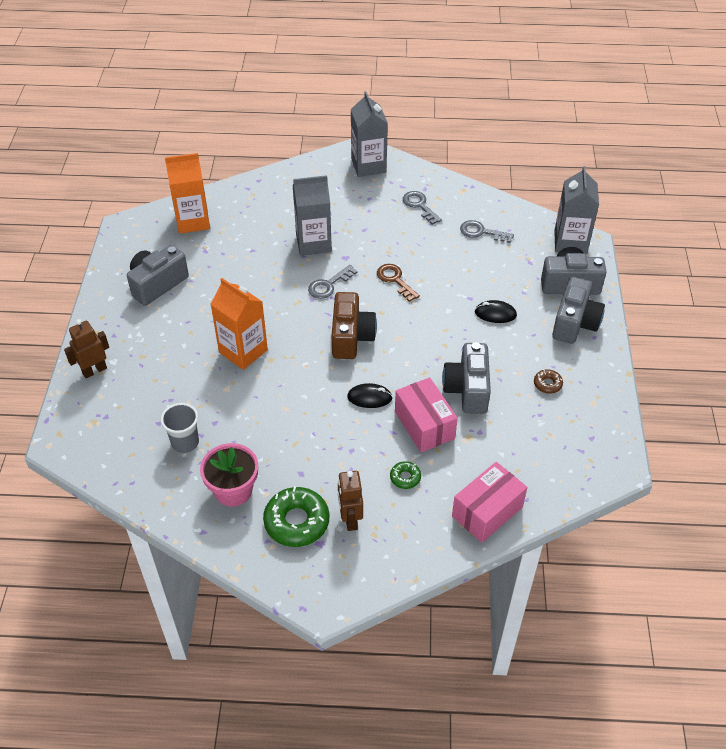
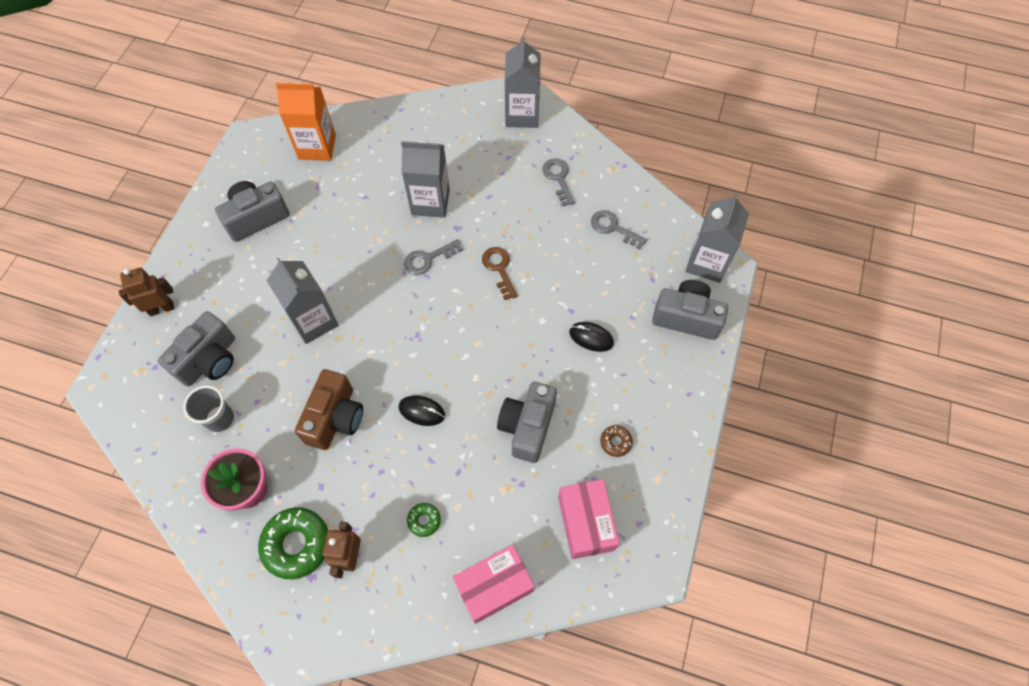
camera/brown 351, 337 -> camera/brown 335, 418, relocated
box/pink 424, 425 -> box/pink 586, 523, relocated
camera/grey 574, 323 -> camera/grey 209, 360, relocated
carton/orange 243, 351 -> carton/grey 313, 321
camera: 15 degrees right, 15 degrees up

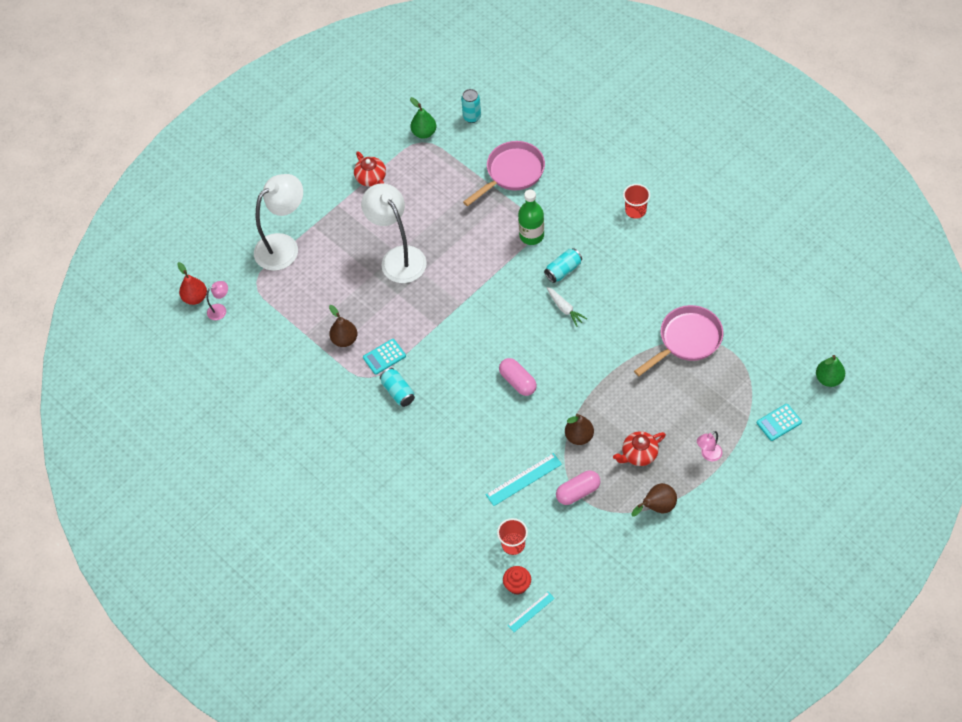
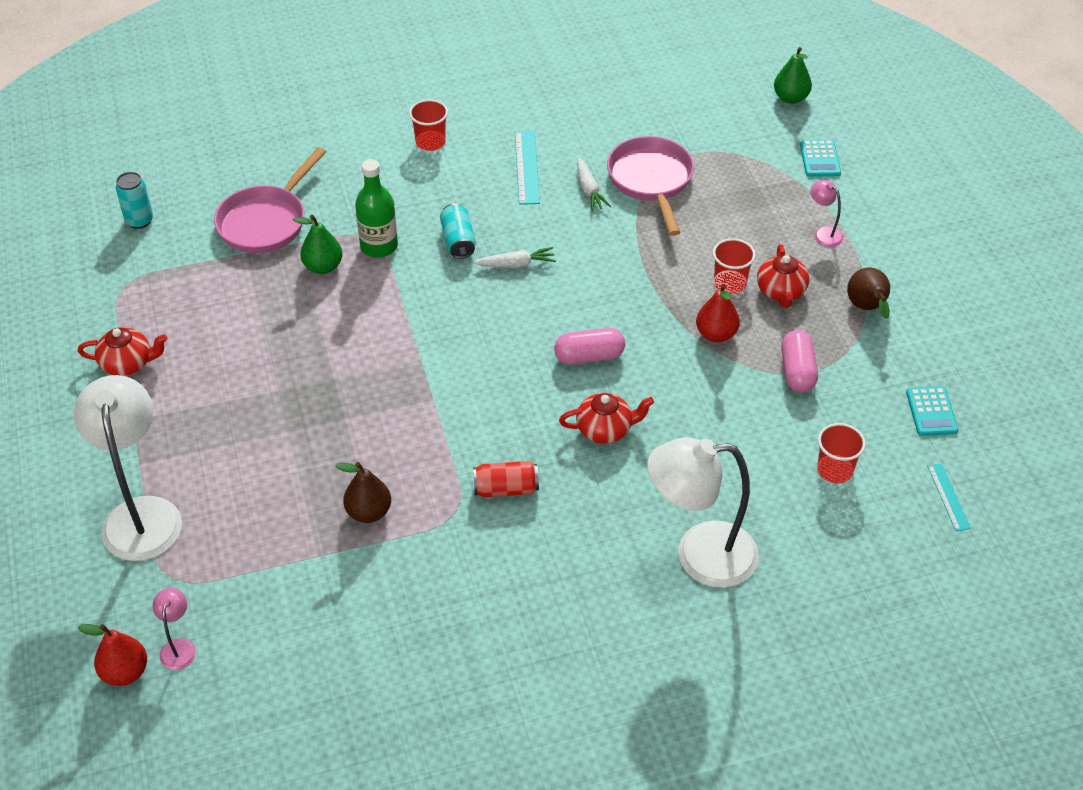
cupcake/red 517, 585 -> none
none -> teapot/red 605, 429
none -> carrot/white 589, 190
none -> cup/red 730, 283
lamp/white 398, 257 -> lamp/white 699, 555, relocated
calculator/turquoise 384, 357 -> calculator/turquoise 931, 412, relocated
pear/green 424, 133 -> pear/green 323, 267, relocated
ruler/turquoise 523, 479 -> ruler/turquoise 527, 167, relocated
can/turquoise 398, 392 -> can/red 506, 489
pear/brown 579, 436 -> pear/red 716, 334
pan/pink 512, 173 -> pan/pink 266, 222, 135 degrees counterclockwise
lamp/pink 708, 455 -> lamp/pink 823, 233, 150 degrees clockwise
camera: 65 degrees left, 10 degrees down

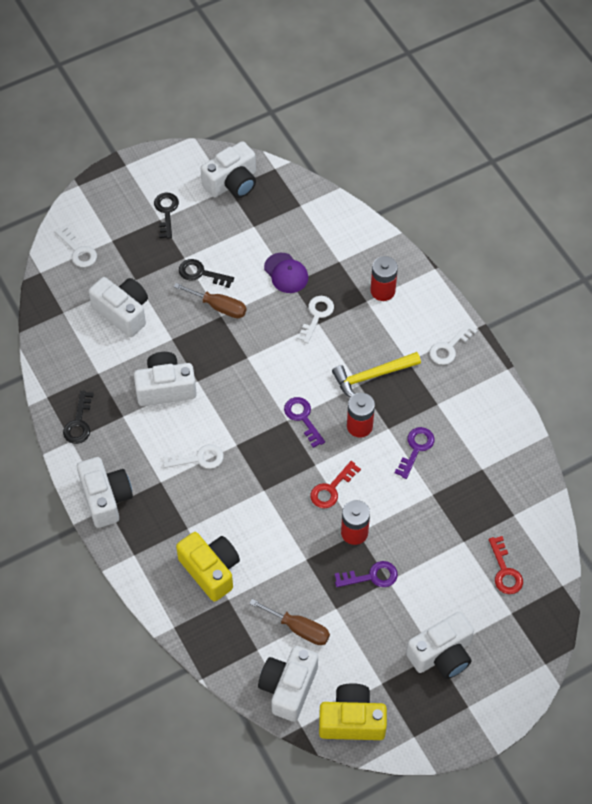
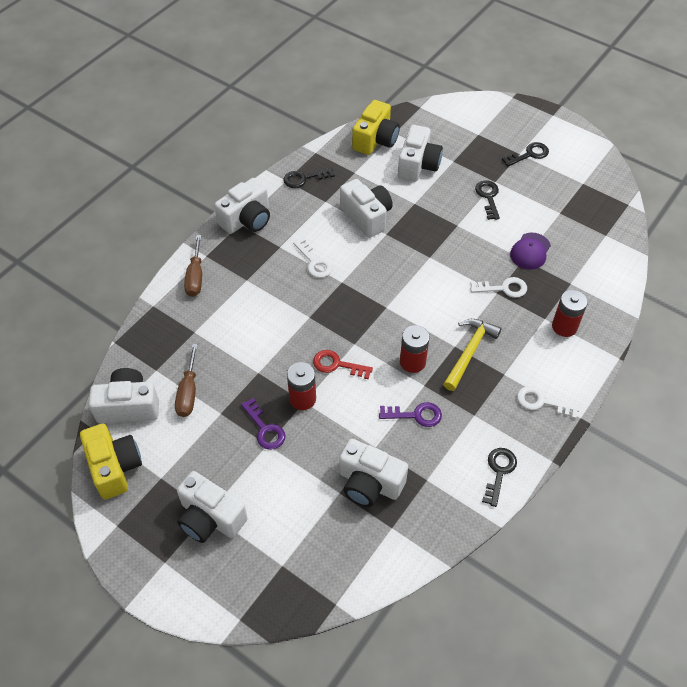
key/white 78, 251 -> none
key/purple 303, 418 -> none
key/red 505, 571 -> none
none -> key/black 499, 472
screwdriver/brown 219, 307 -> screwdriver/brown 195, 277, relocated
camera/yellow 210, 570 -> camera/yellow 375, 140, relocated
camera/white 232, 183 -> camera/white 369, 483, relocated
hammer/yellow 372, 376 -> hammer/yellow 469, 352, 75 degrees clockwise
camera: 65 degrees right, 5 degrees down

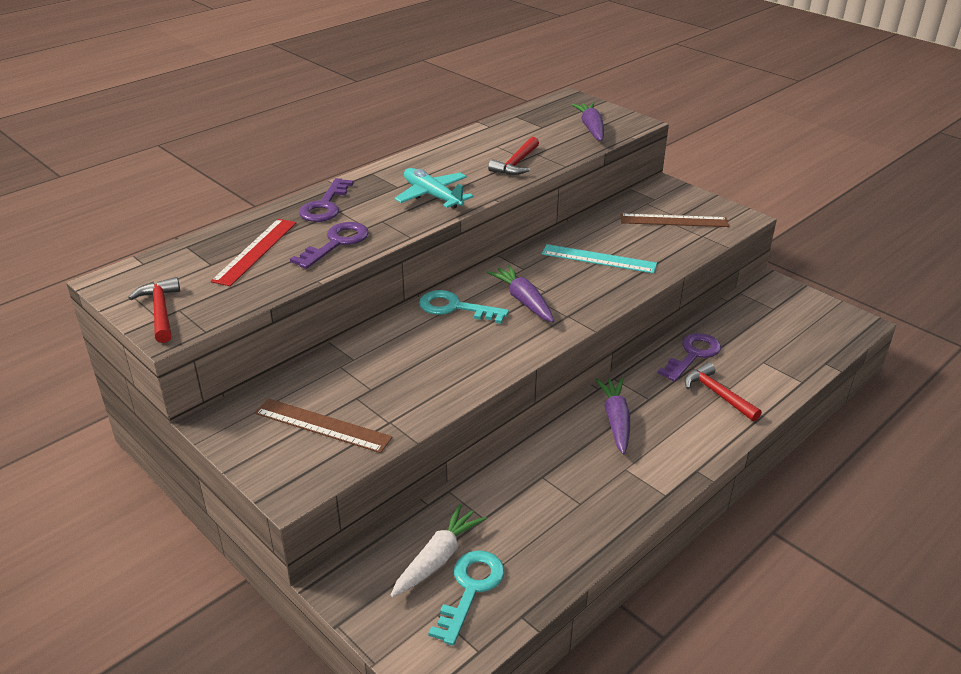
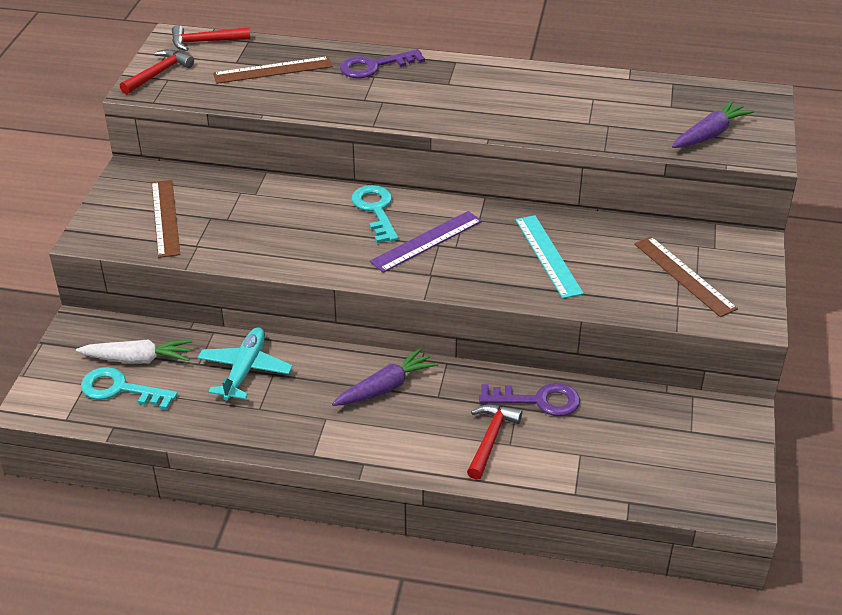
key/purple 336, 243 -> none
plane/turquoise 432, 196 -> plane/turquoise 245, 370, relocated
hammer/red 516, 164 -> hammer/red 205, 42, relocated
carrot/purple 523, 301 -> ruler/purple 426, 241
ruler/red 255, 251 -> ruler/brown 273, 70
key/turquoise 470, 589 -> key/turquoise 120, 389, 150 degrees counterclockwise
camera: 55 degrees right, 5 degrees up

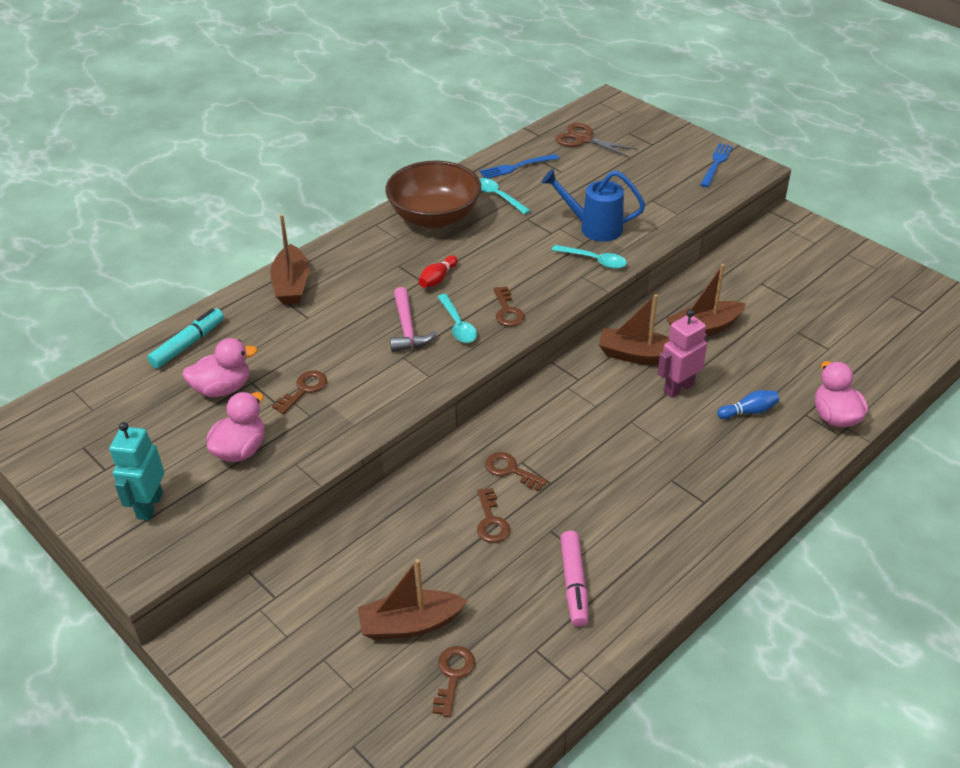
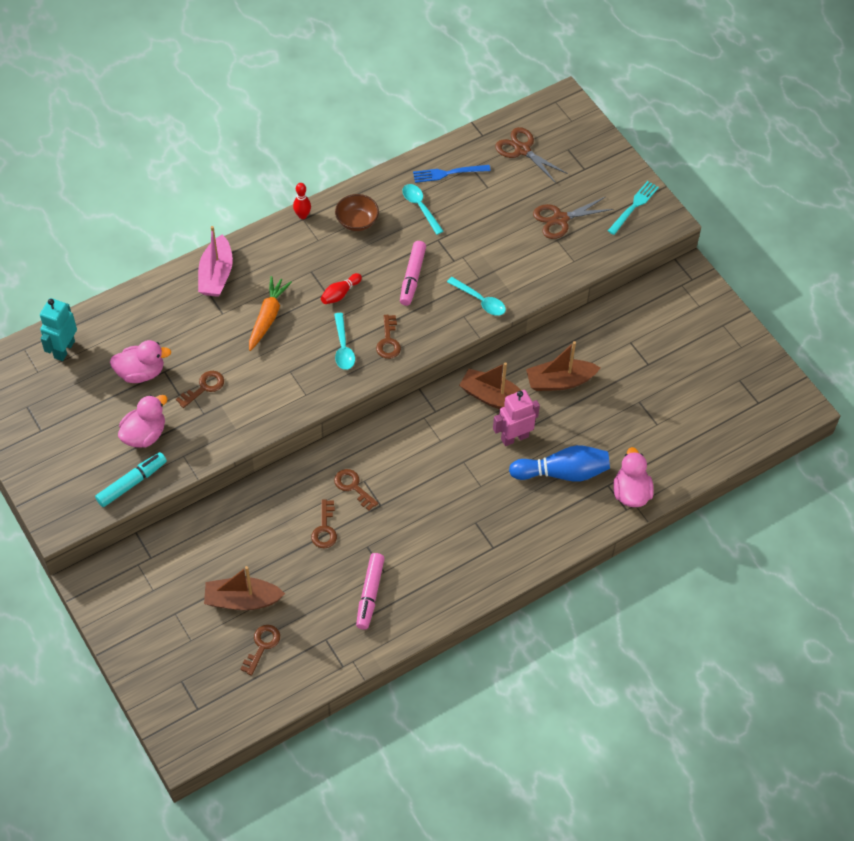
hammer/pink 407, 328 -> none
watering can/blue 593, 228 -> none
none -> carrot/orange 268, 317
none -> bowling pin/red 302, 215
none -> marker/pink 412, 277
none -> scissors/brown 560, 219
robot/turquoise 149, 506 -> robot/turquoise 64, 349, relocated
marker/turquoise 188, 344 -> marker/turquoise 132, 483, relocated
boat/brown 291, 285 -> boat/pink 216, 275
fork/blue 716, 163 -> fork/turquoise 634, 206
bowl/brown 434, 217 -> bowl/brown 357, 221, x0.51
bowling pin/blue 748, 411 -> bowling pin/blue 562, 472, x1.89
camera: 10 degrees right, 15 degrees up

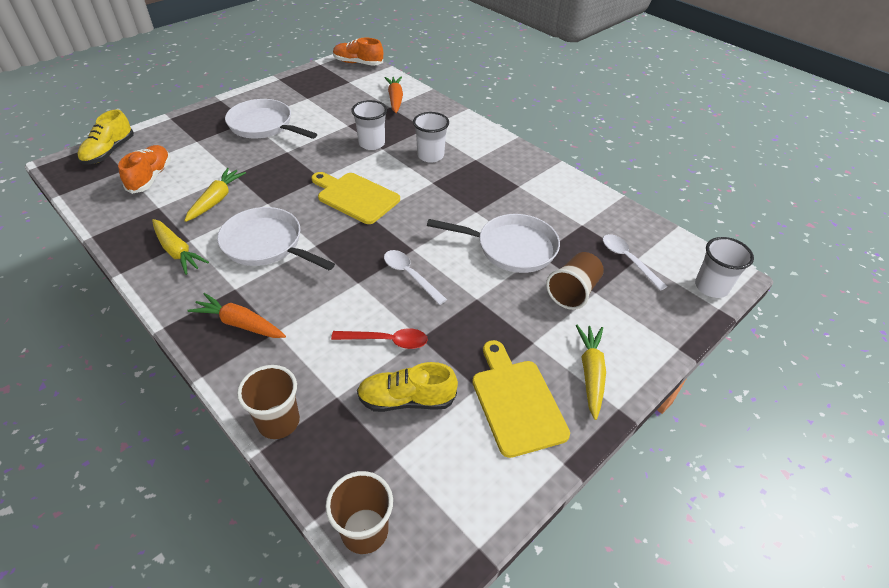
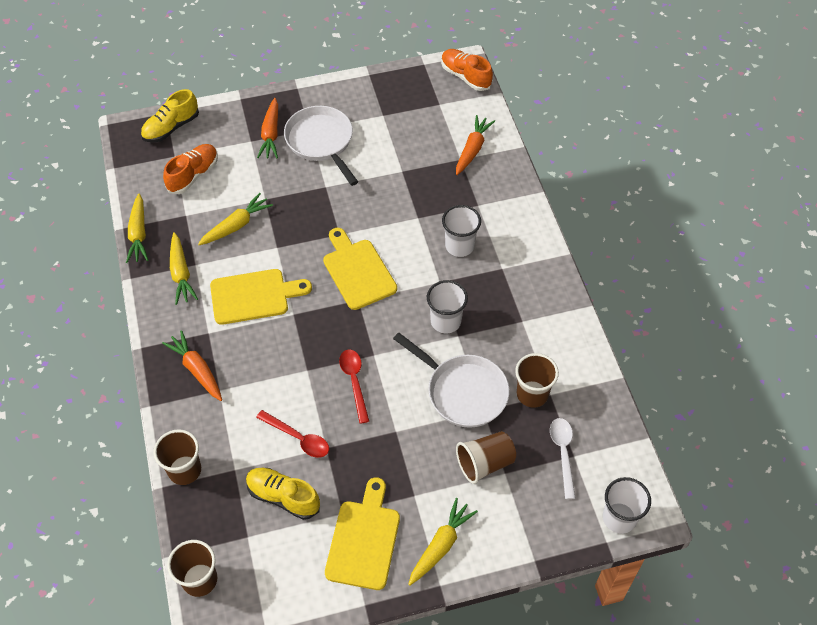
none -> carrot/yellow 138, 234
none -> carrot/orange 271, 134
none -> cup/brown 532, 394
cup/white 371, 143 -> cup/white 445, 321, relocated
pan/white 266, 245 -> cutting board/yellow 254, 296
spoon/white 410, 275 -> spoon/red 354, 382
camera: 30 degrees right, 10 degrees up

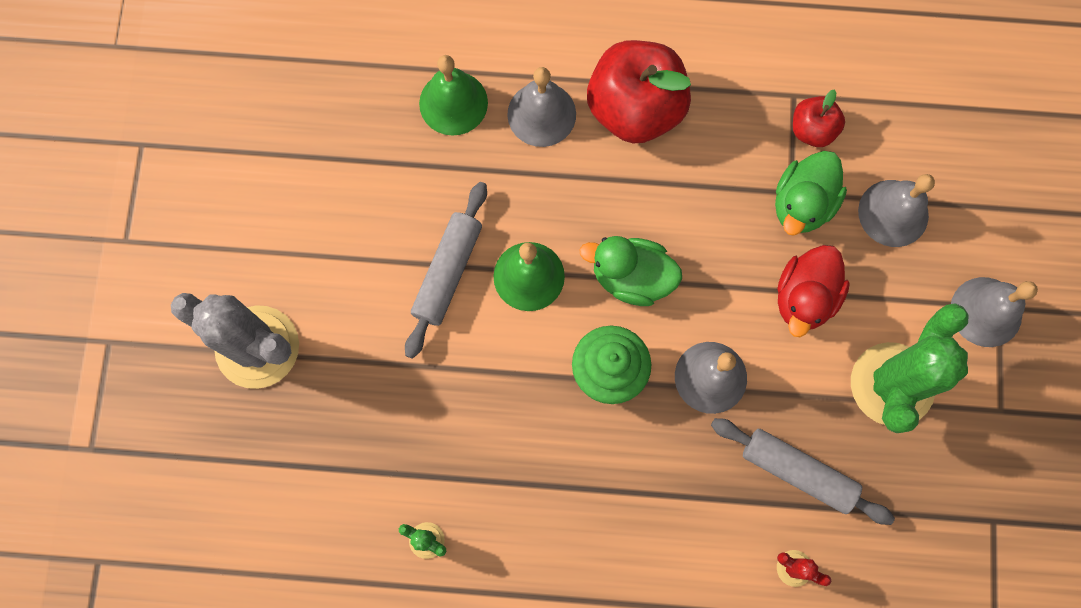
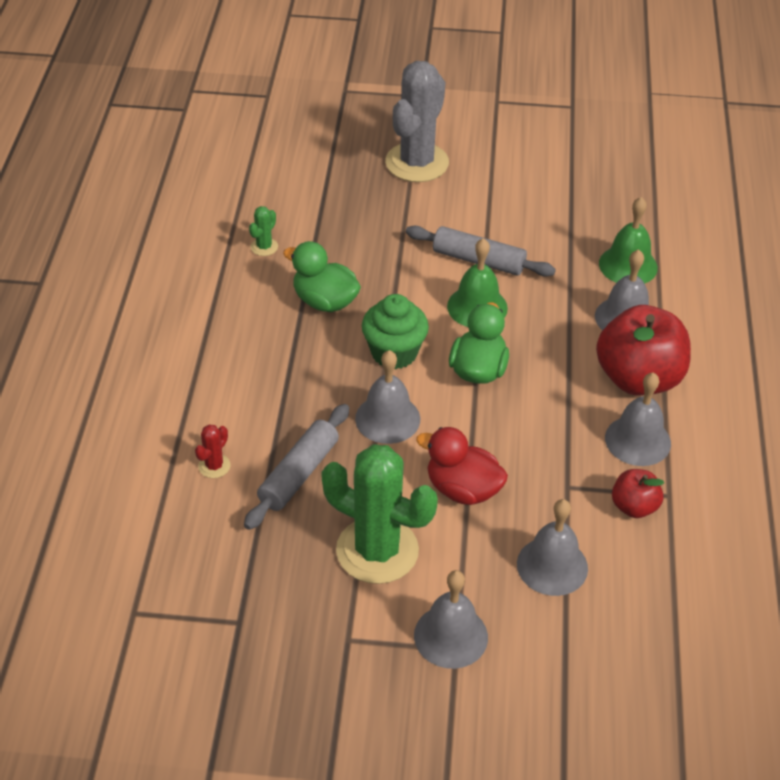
none -> bell/grey 637, 440
duck/green 802, 204 -> duck/green 325, 301, relocated
camera: 90 degrees right, 30 degrees down

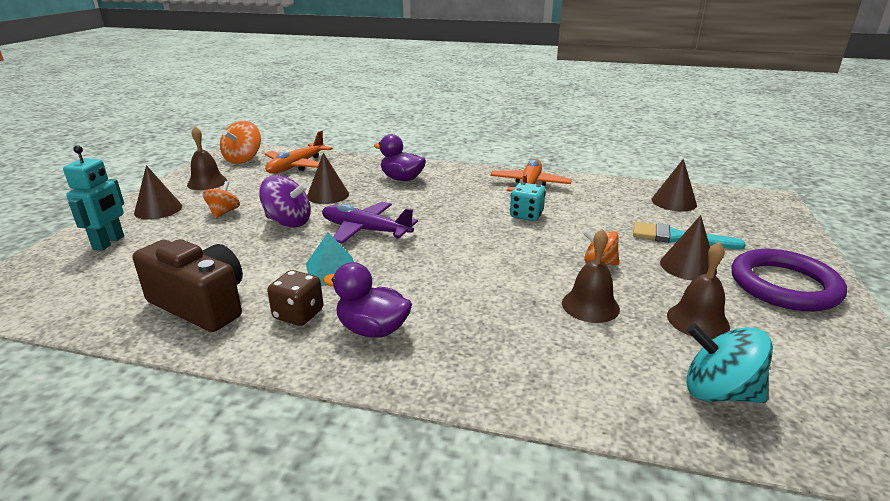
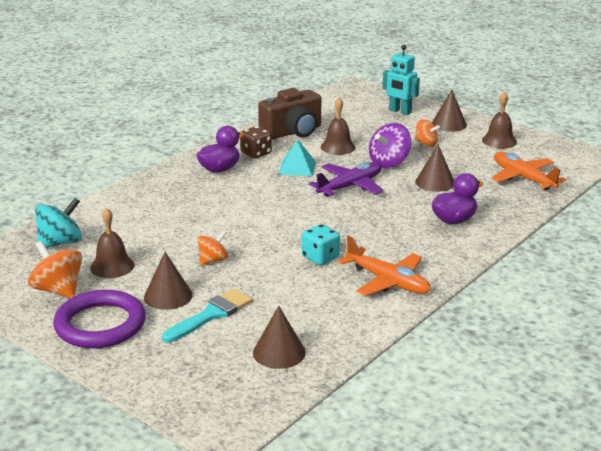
spinning top/orange 243, 159 -> spinning top/orange 58, 290, relocated
bell/brown 590, 306 -> bell/brown 338, 147, relocated
camera: 115 degrees right, 0 degrees up

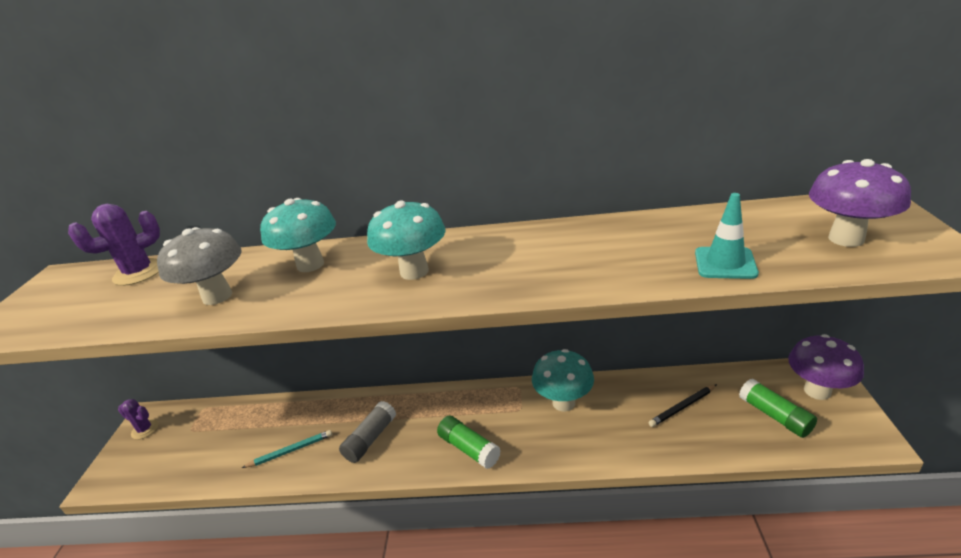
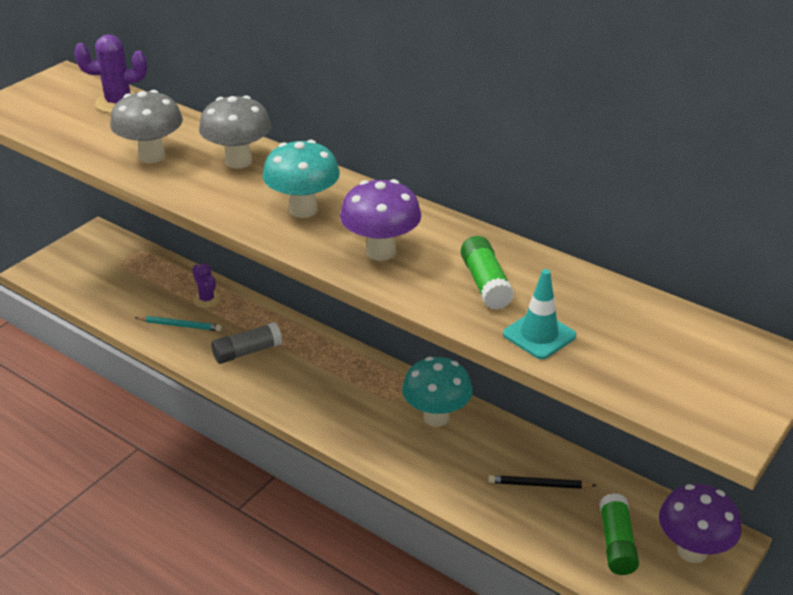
cactus/purple 145, 429 -> cactus/purple 207, 299, relocated
glue stick/green 469, 448 -> glue stick/green 485, 283, relocated
mushroom/purple 846, 238 -> mushroom/purple 381, 252, relocated
mushroom/turquoise 310, 265 -> mushroom/grey 238, 161
camera: 30 degrees right, 5 degrees up

